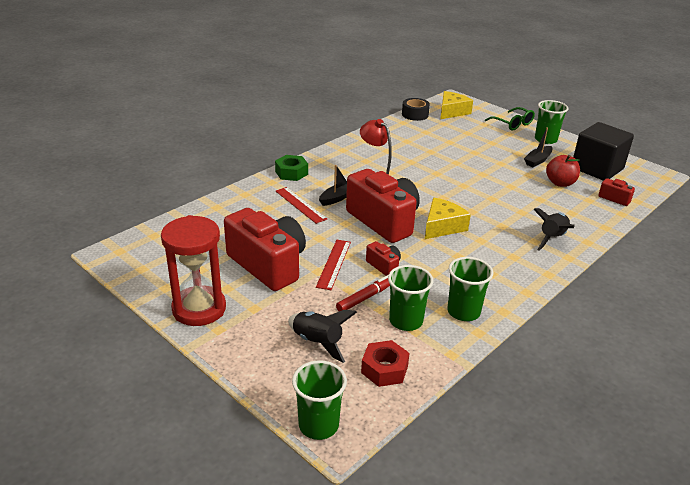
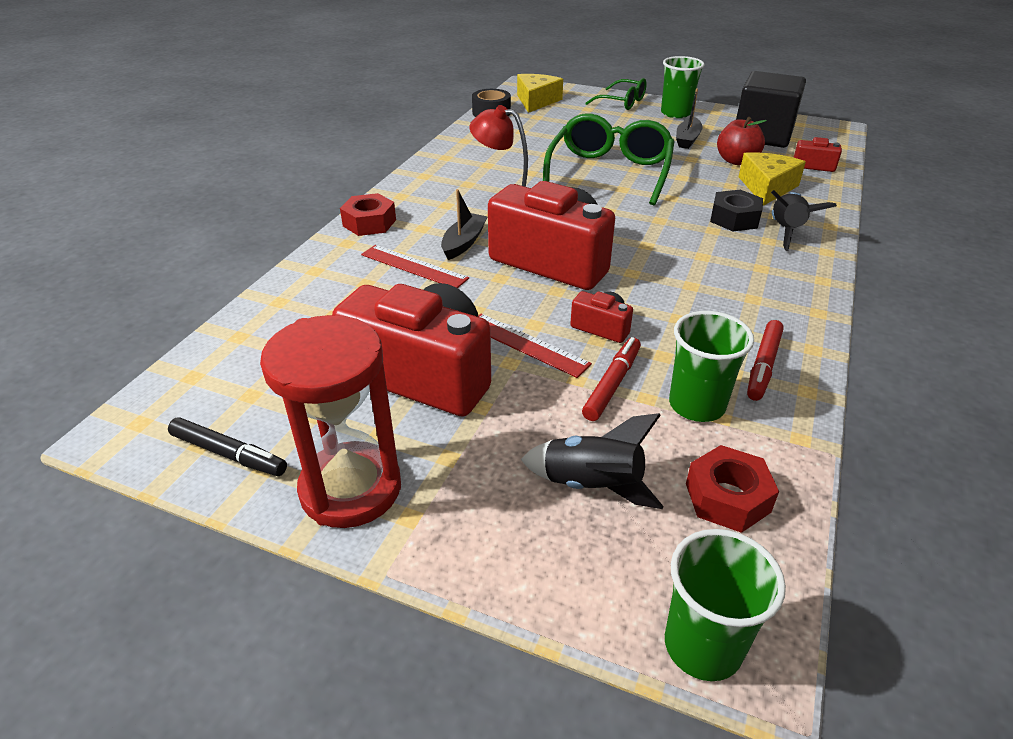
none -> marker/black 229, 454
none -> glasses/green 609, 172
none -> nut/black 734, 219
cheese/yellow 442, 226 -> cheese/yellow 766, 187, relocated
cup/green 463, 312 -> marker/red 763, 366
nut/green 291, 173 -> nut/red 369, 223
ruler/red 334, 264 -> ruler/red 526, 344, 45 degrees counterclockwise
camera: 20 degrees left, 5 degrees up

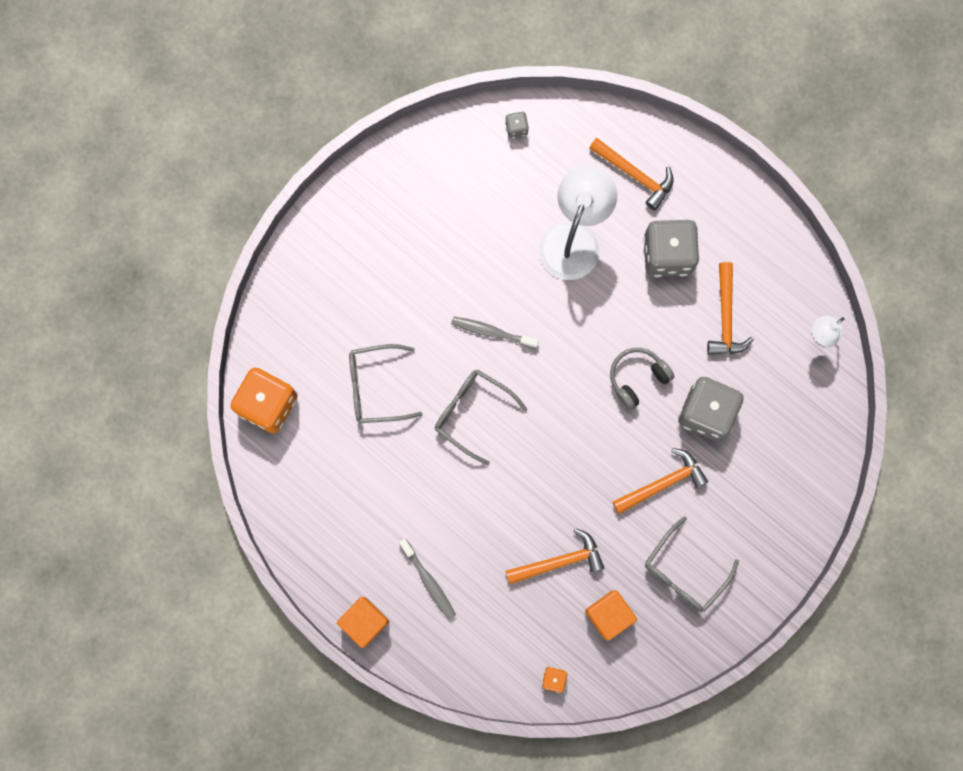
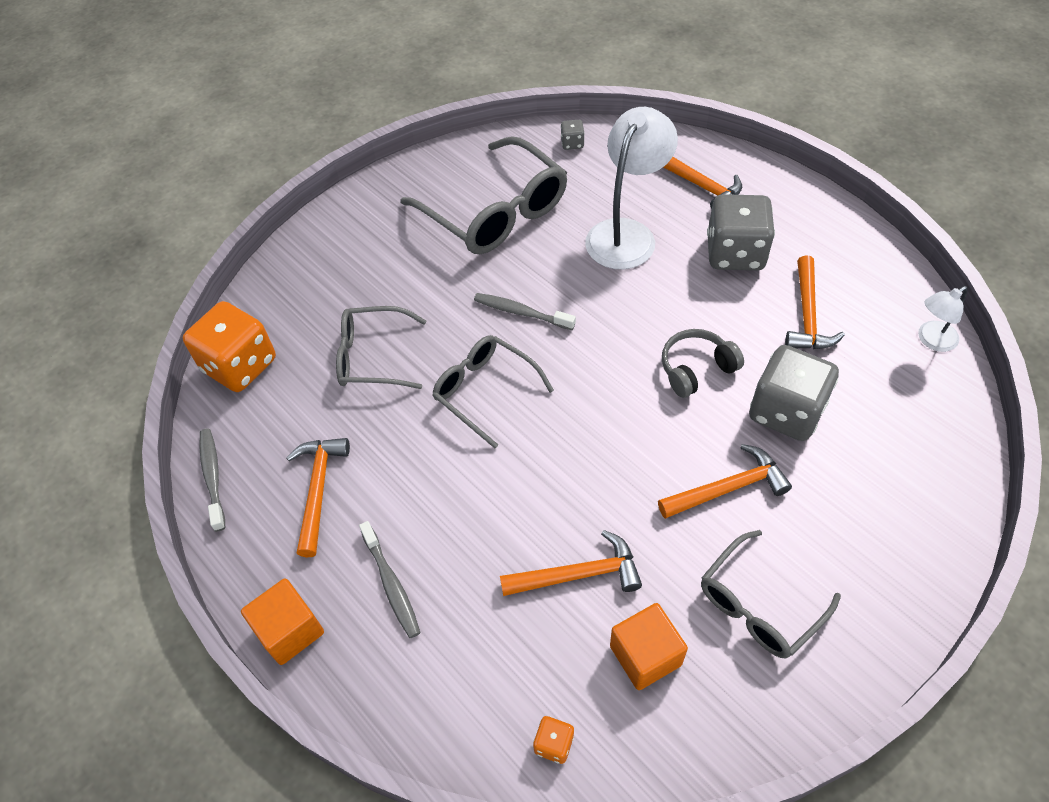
none -> toothbrush/grey 213, 477
none -> hammer/orange 318, 490
none -> glasses/grey 495, 212
camera: 10 degrees right, 25 degrees down

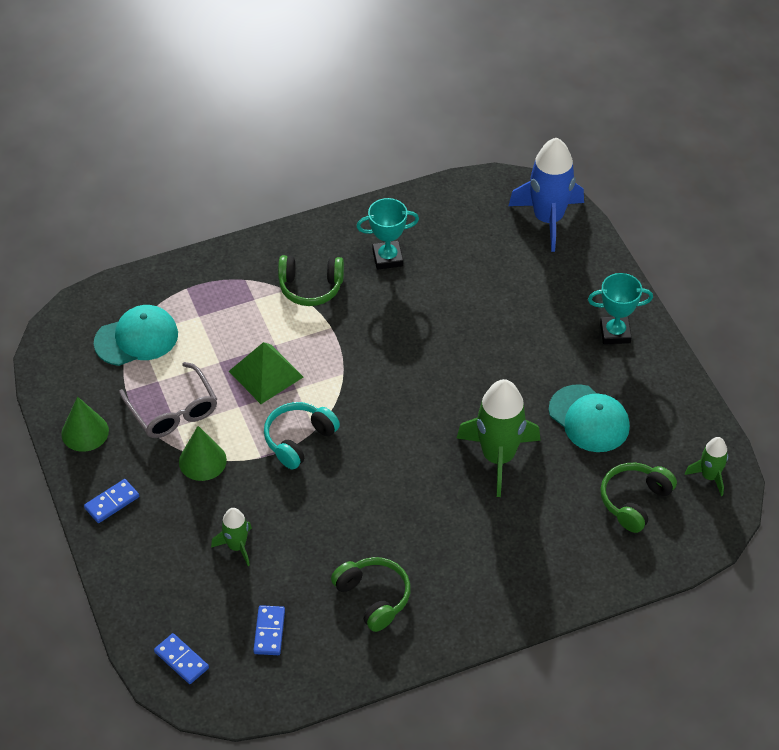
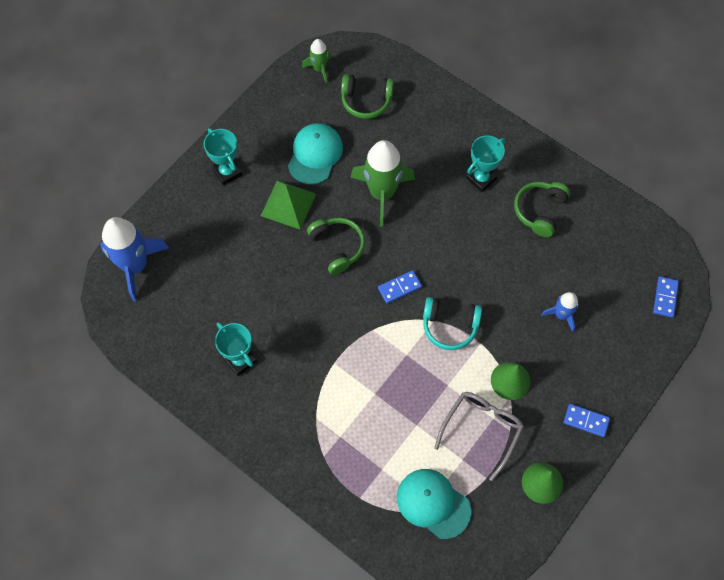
none -> trophy/turquoise 481, 178
pyramid/green 266, 374 -> pyramid/green 288, 204, relocated
domino/blue 269, 632 -> domino/blue 399, 288, relocated
headphones/green 310, 287 -> headphones/green 337, 247, relocated
rocket/green 237, 546 -> rocket/blue 561, 315
camera: 120 degrees left, 15 degrees up

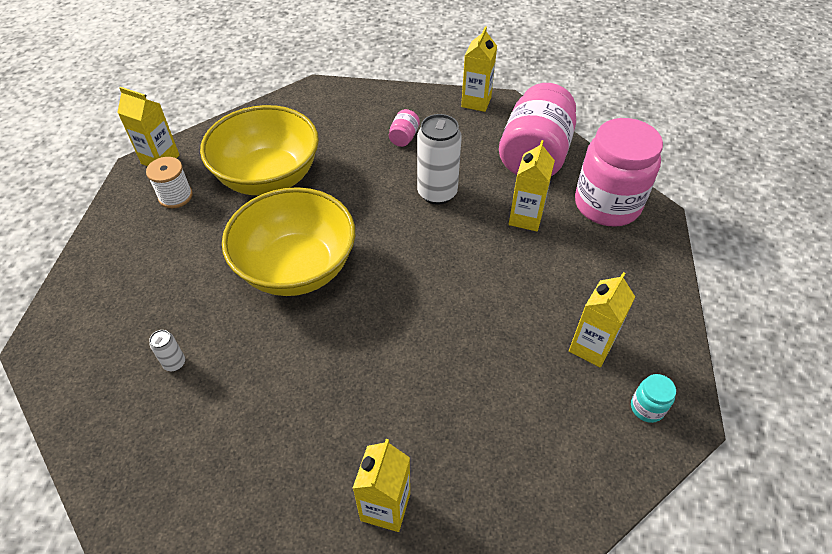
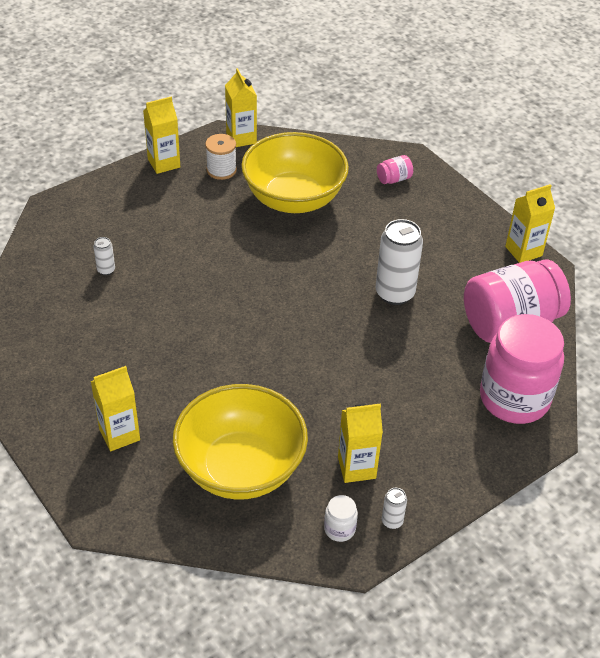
none -> can/white 392, 521
bowl/yellow 297, 268 -> bowl/yellow 241, 468, relocated
jar/pink 404, 137 -> jar/pink 394, 179, relocated
carton/yellow 525, 218 -> carton/yellow 164, 163, relocated
jar/turquoise 647, 408 -> jar/white 339, 529
camera: 45 degrees right, 5 degrees down

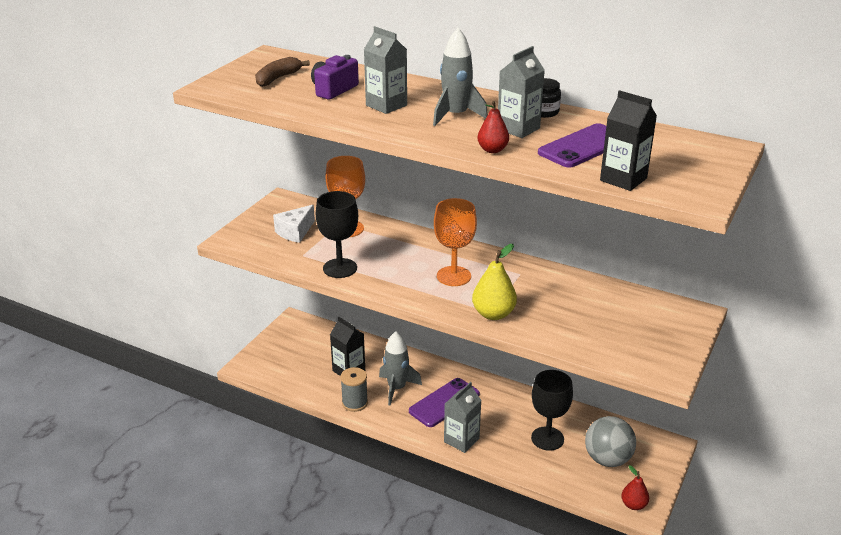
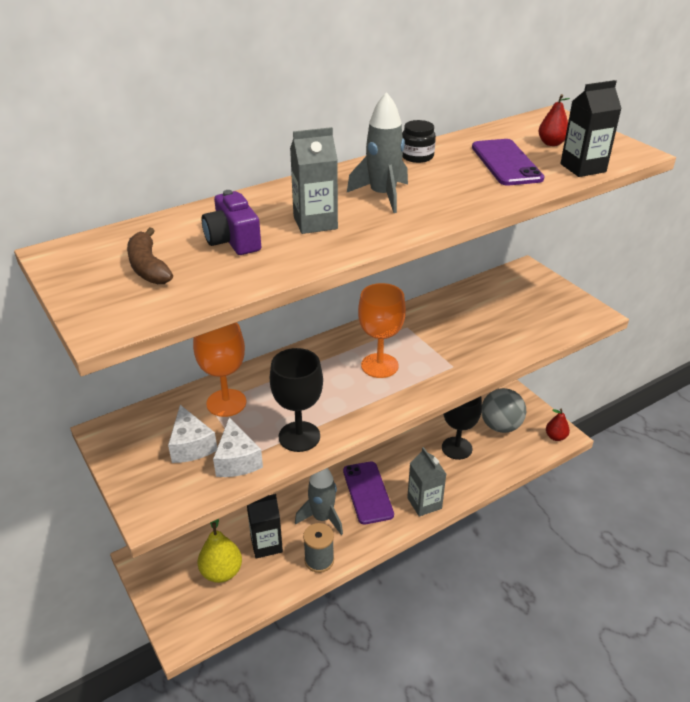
carton/grey 518, 129 -> none
none -> cheese/white 237, 460
pear/yellow 493, 314 -> pear/yellow 221, 572, relocated
pear/red 492, 150 -> pear/red 551, 143, relocated
camera: 60 degrees left, 5 degrees up

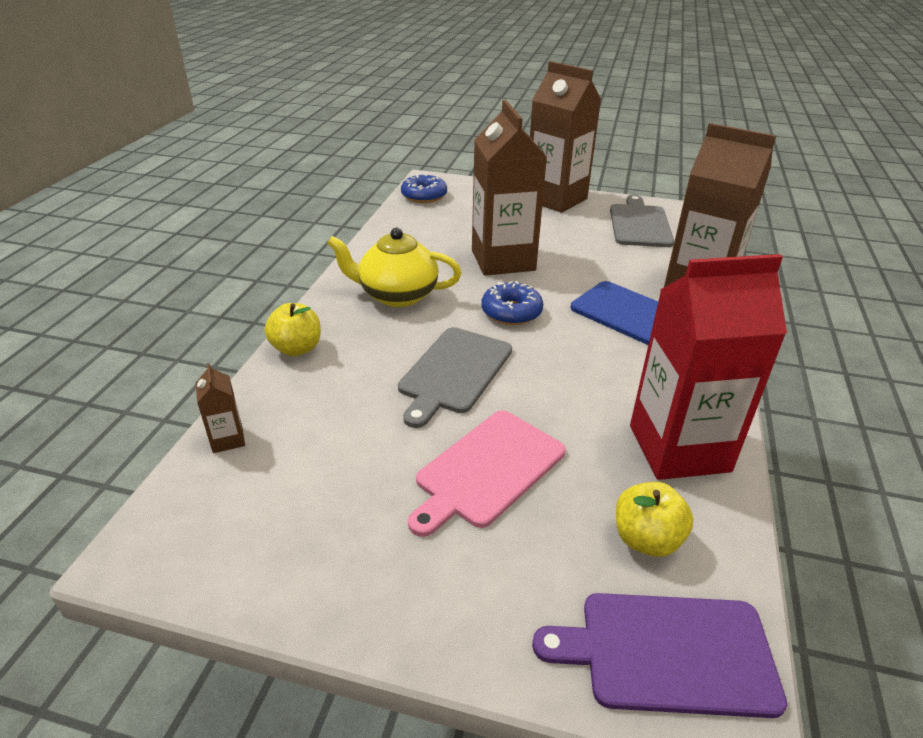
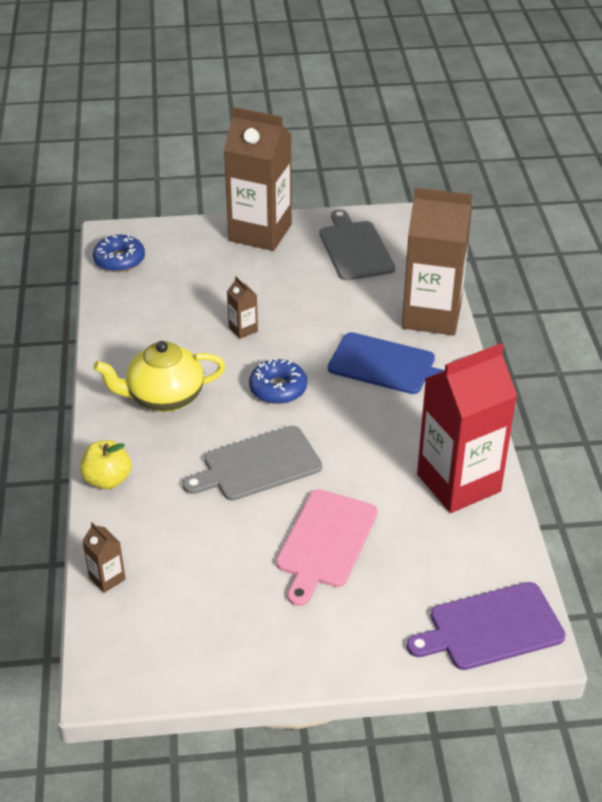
apple/yellow 646, 539 -> none
cutting board/grey 454, 372 -> cutting board/grey 258, 465, 60 degrees clockwise
carton/brown 503, 260 -> carton/brown 243, 329, x0.40
camera: 20 degrees left, 5 degrees up

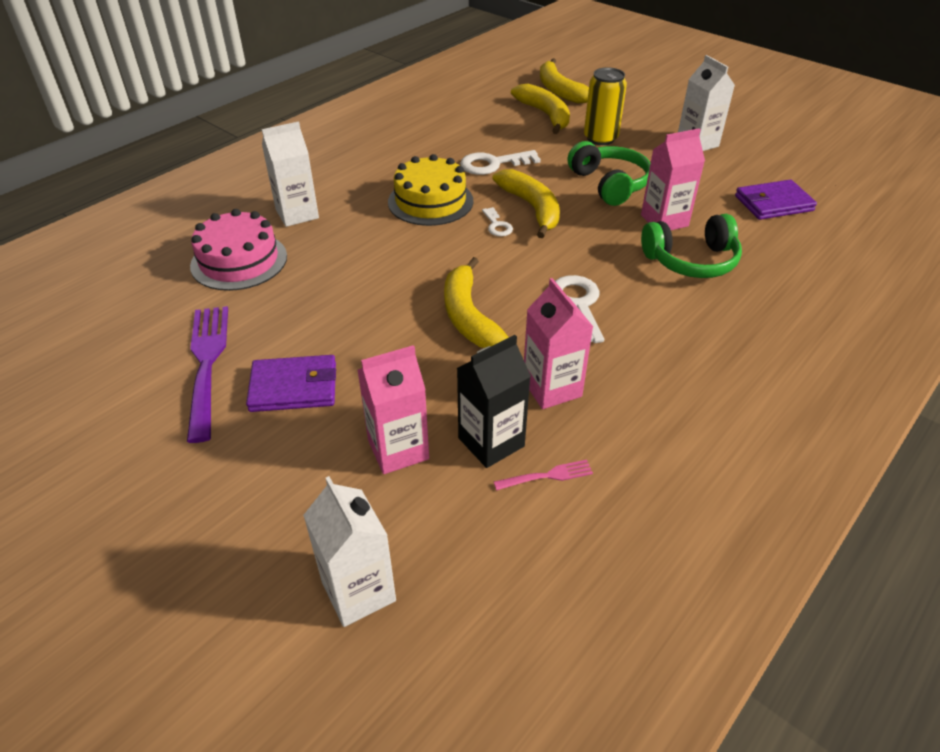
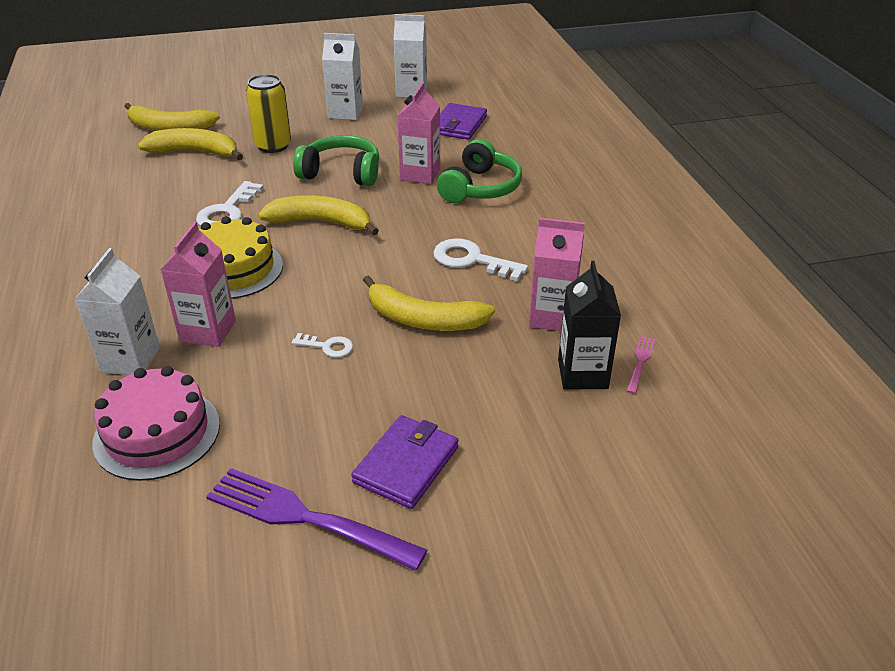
carton/white 358, 591 -> carton/white 411, 91, relocated
carton/pink 398, 449 -> carton/pink 208, 331, relocated
key/white 497, 225 -> key/white 328, 346, relocated
camera: 55 degrees left, 5 degrees down

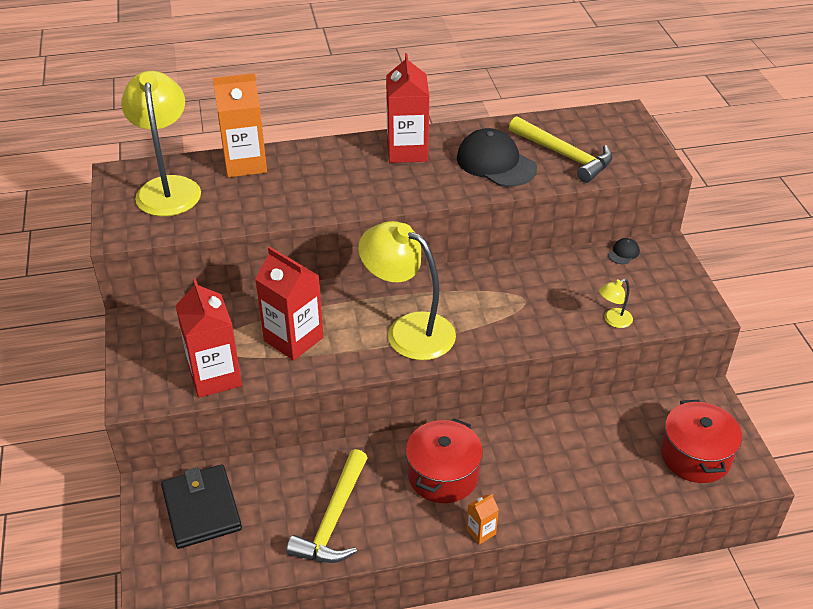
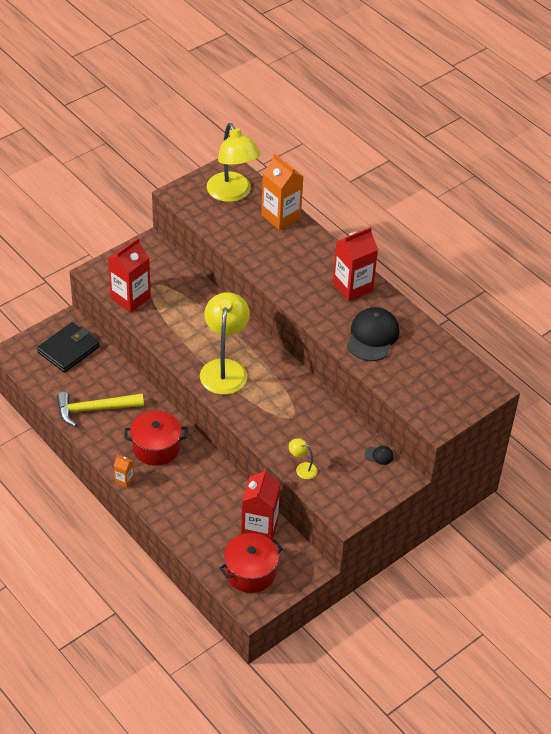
hammer/yellow 564, 155 -> none
carton/red 293, 339 -> carton/red 259, 528, relocated
lamp/yellow 168, 188 -> lamp/yellow 232, 194, 105 degrees clockwise
camera: 60 degrees right, 5 degrees up

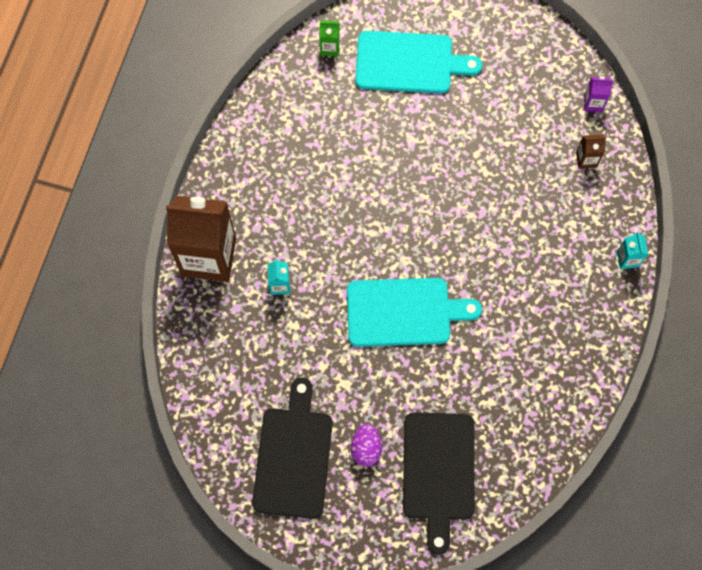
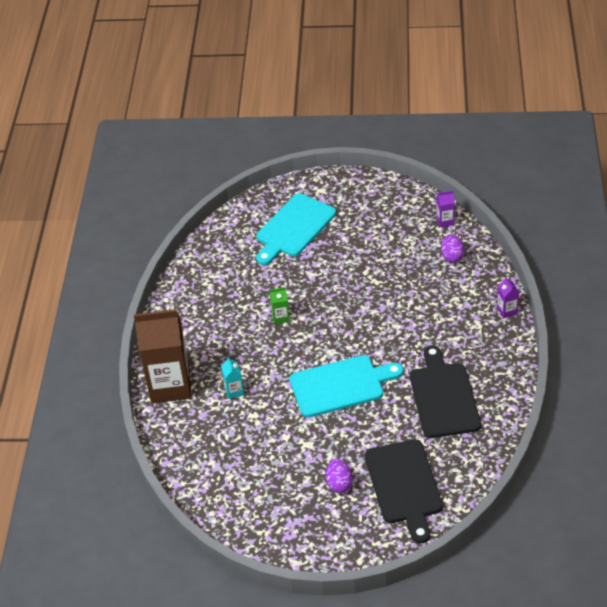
cutting board/black 293, 457 -> cutting board/black 443, 397, relocated
carton/green 330, 48 -> carton/green 280, 317, relocated
carton/brown 586, 159 -> egg/purple 452, 256
carton/turquoise 627, 259 -> carton/purple 507, 311
cutting board/turquoise 409, 63 -> cutting board/turquoise 294, 228, 135 degrees clockwise
camera: 10 degrees left, 25 degrees down

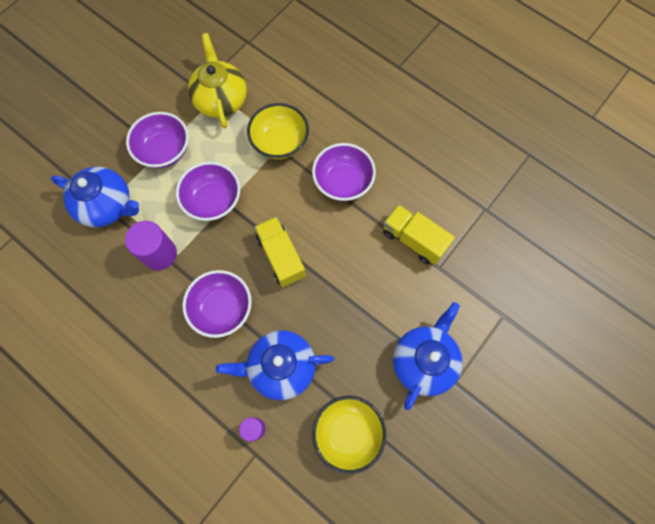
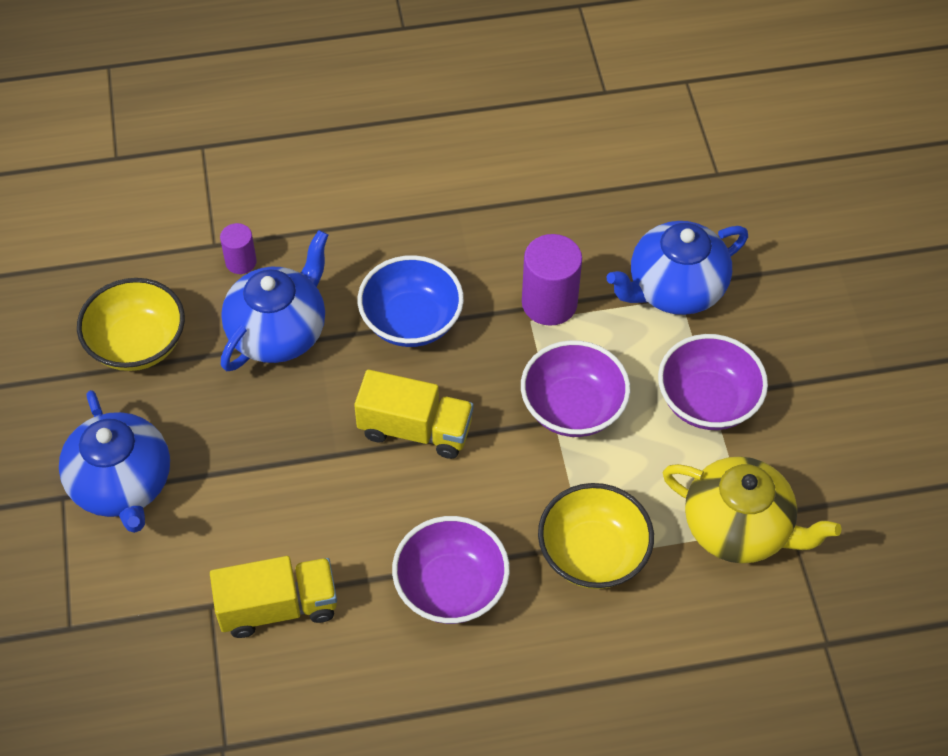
bowl/purple 222, 308 -> bowl/blue 411, 321
camera: 130 degrees right, 15 degrees down

